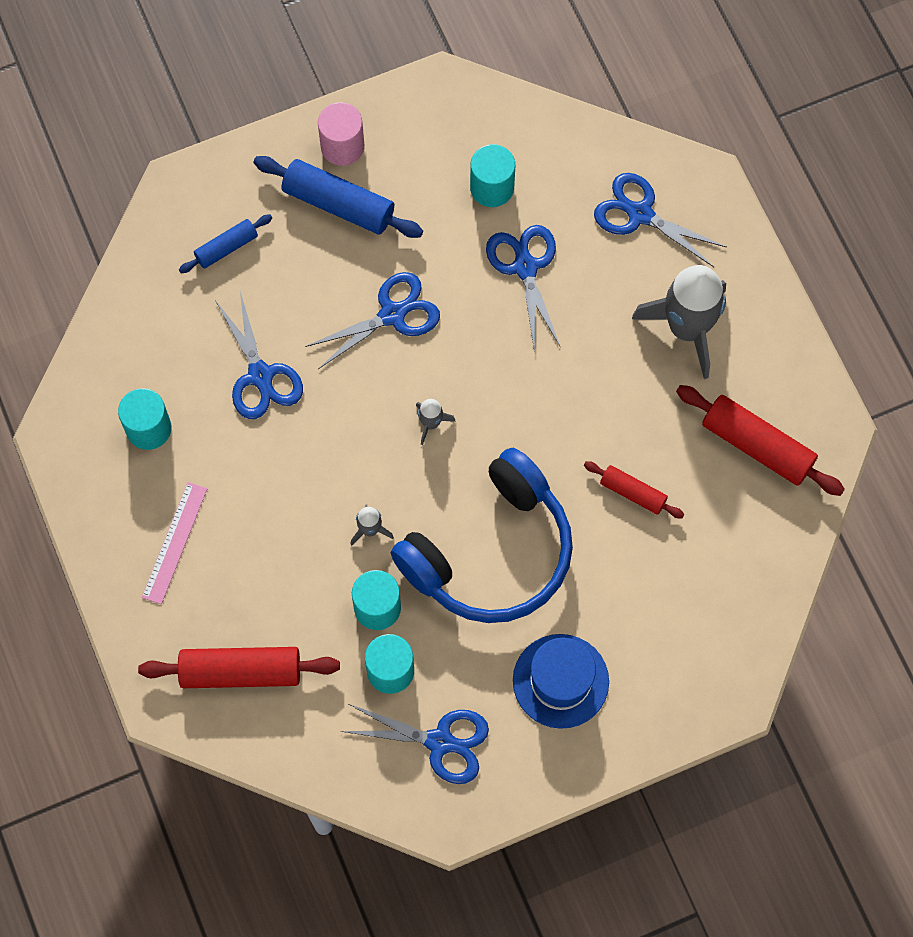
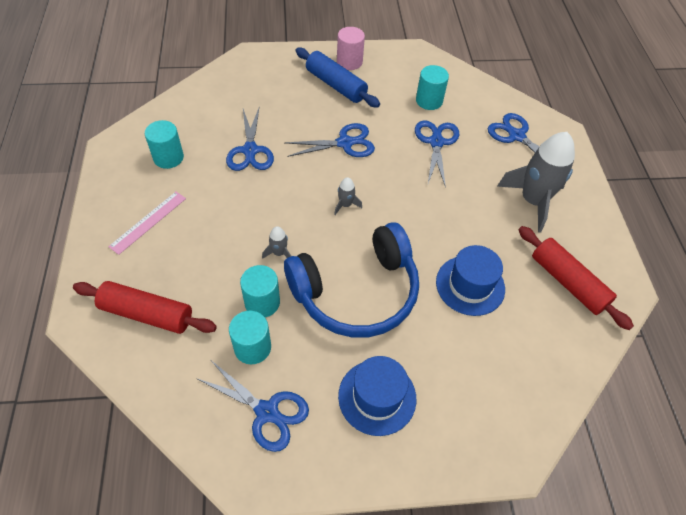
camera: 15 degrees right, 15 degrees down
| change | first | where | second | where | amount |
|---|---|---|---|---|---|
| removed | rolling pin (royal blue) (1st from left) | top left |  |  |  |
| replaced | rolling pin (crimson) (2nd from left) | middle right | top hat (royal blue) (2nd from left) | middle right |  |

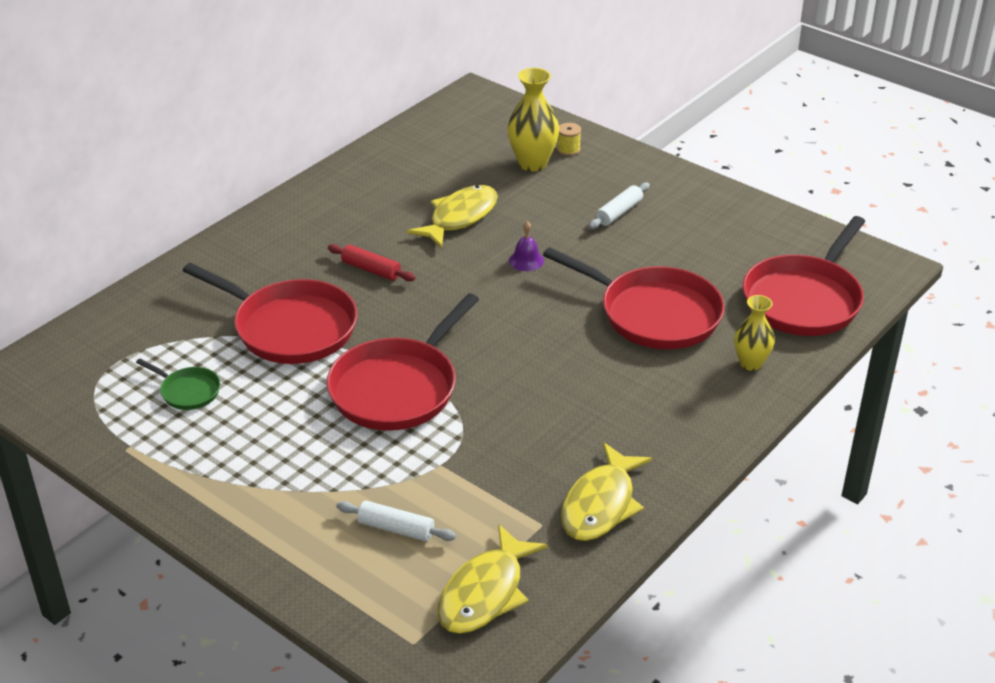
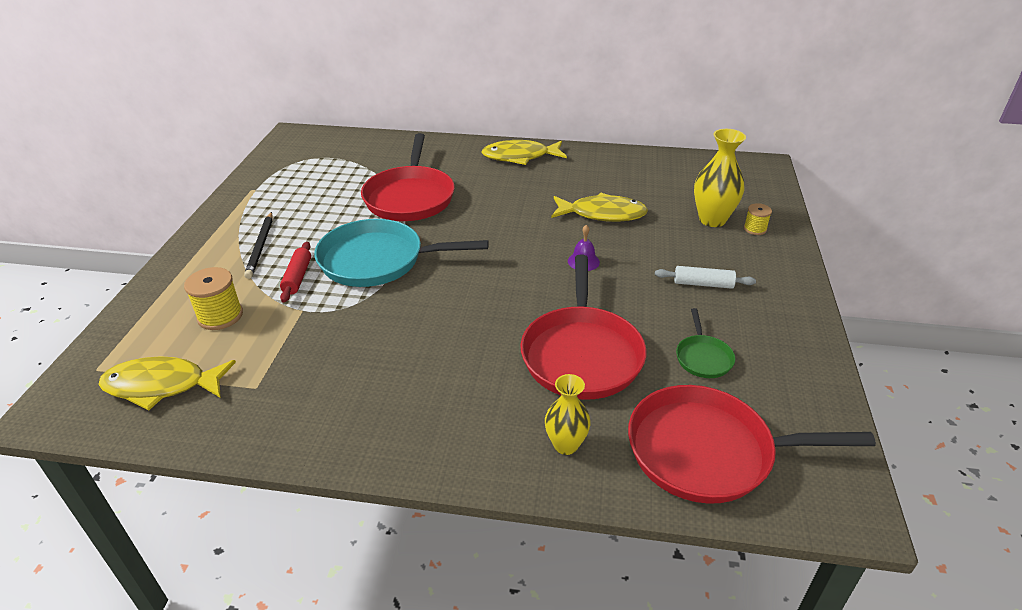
camera: 60 degrees right, 0 degrees up
| change | first | where | second | where | amount |
|---|---|---|---|---|---|
| moved | frying pan (emerald) | middle left |  | middle right |  |
| recoloured | frying pan (crimson) (2nd from left) | centre | frying pan (aqua) | centre |  |
| moved | rolling pin (crimson) | centre |  | middle left |  |
| replaced | rolling pin (snow-white) (1st from left) | bottom centre | spool (yellow) (1st from left) | middle left |  |
| moved | fish figure (yellow) (3rd from left in the first image) | bottom centre | fish figure (yellow) (2nd from left) | top centre |  |
| added |  |  | pencil (jet-black) | middle left |  |

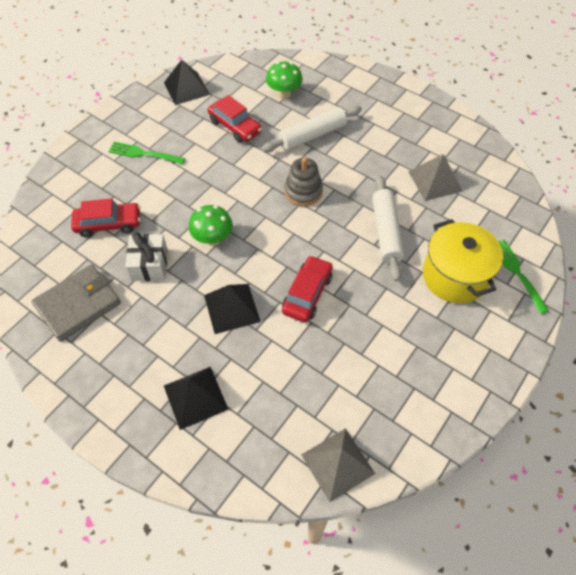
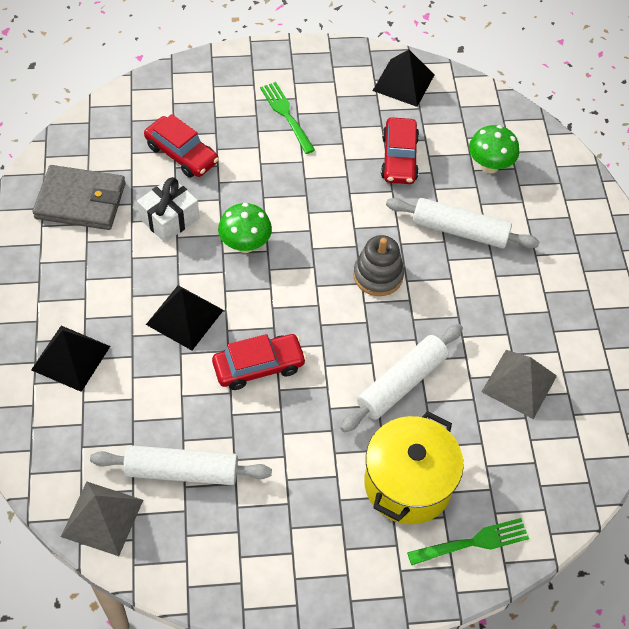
camera: 45 degrees right, 0 degrees up
| change | first | where | second | where | amount |
|---|---|---|---|---|---|
| turned | table fork (emerald) (2nd from left) | middle right |  | bottom right | 45 degrees clockwise |
| added |  |  | rolling pin (snow-white) (1st from left) | bottom left |  |

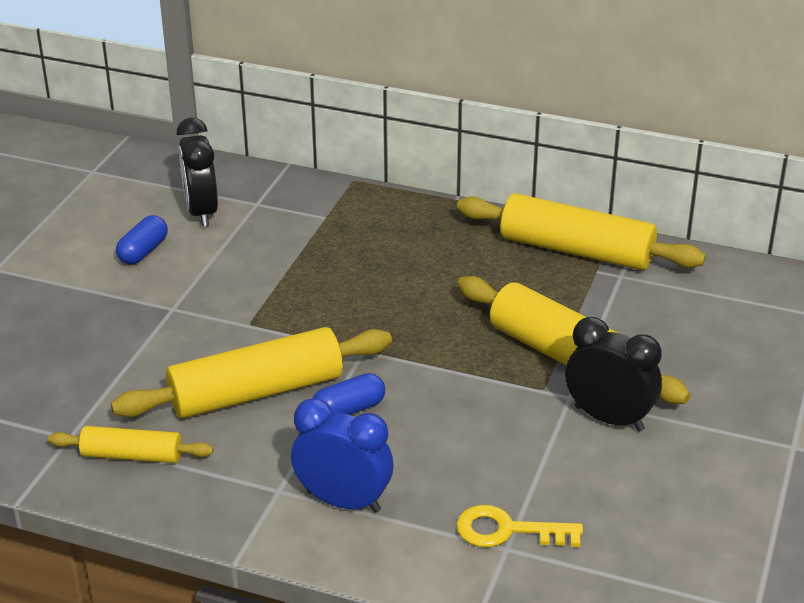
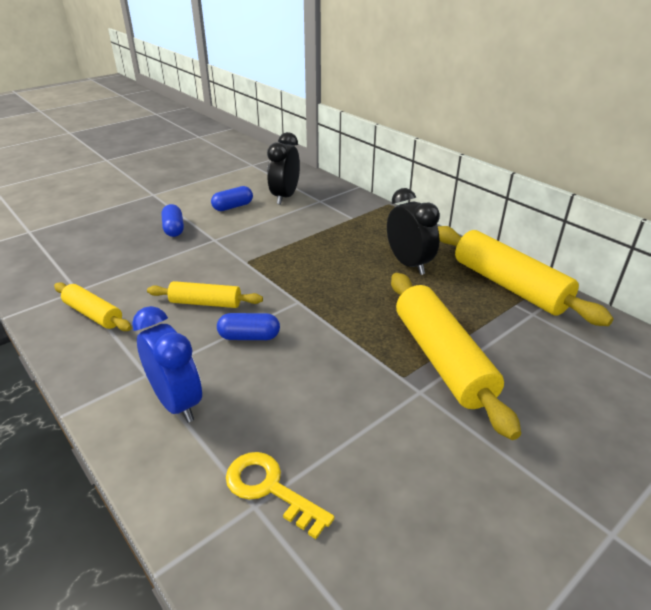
camera: 30 degrees right, 0 degrees up
| change | first | where | second | where | amount |
|---|---|---|---|---|---|
| resized | rolling pin (yellow) (2nd from left) | middle left |  | middle left | x0.55 |
| moved | bedside clock (jet-black) (2nd from left) | middle right |  | centre |  |
| added |  |  | capsule (royal blue) (1st from left) | middle left |  |

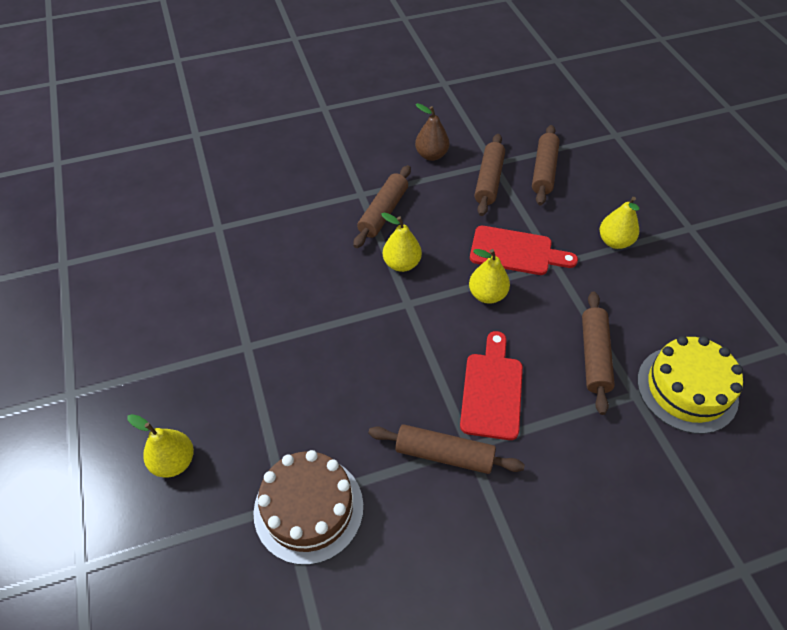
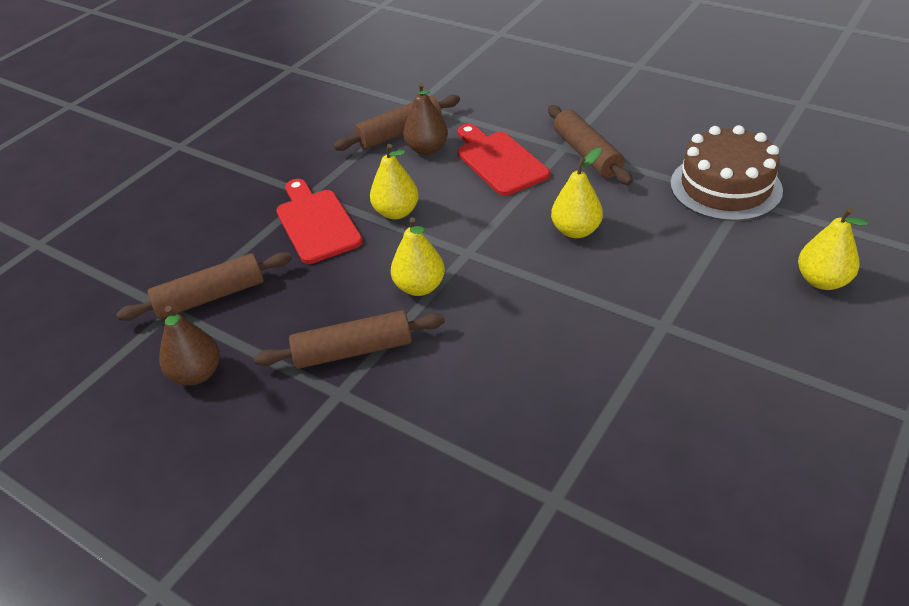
camera: 125 degrees left, 10 degrees down
| change | first | where | second | where | amount |
|---|---|---|---|---|---|
| turned | cutting board (crimson) (1st from left in the first image) | centre | cutting board (crimson) (2nd from left) | top centre | 90 degrees clockwise |
| removed | rolling pin (brown) (4th from left) | top right |  |  |  |
| moved | pear (yellow) (4th from left in the first image) | middle right | pear (yellow) (3rd from left) | top centre |  |
| removed | layer cake (yellow) | middle right |  |  |  |
| added |  |  | pear (brown) (2nd from left) | top centre |  |

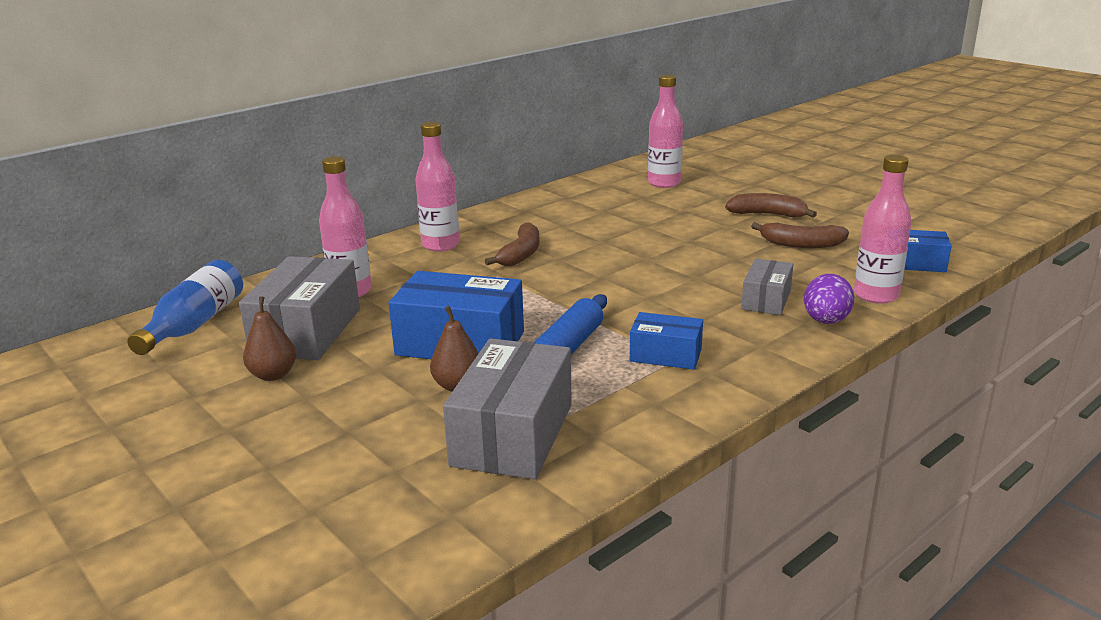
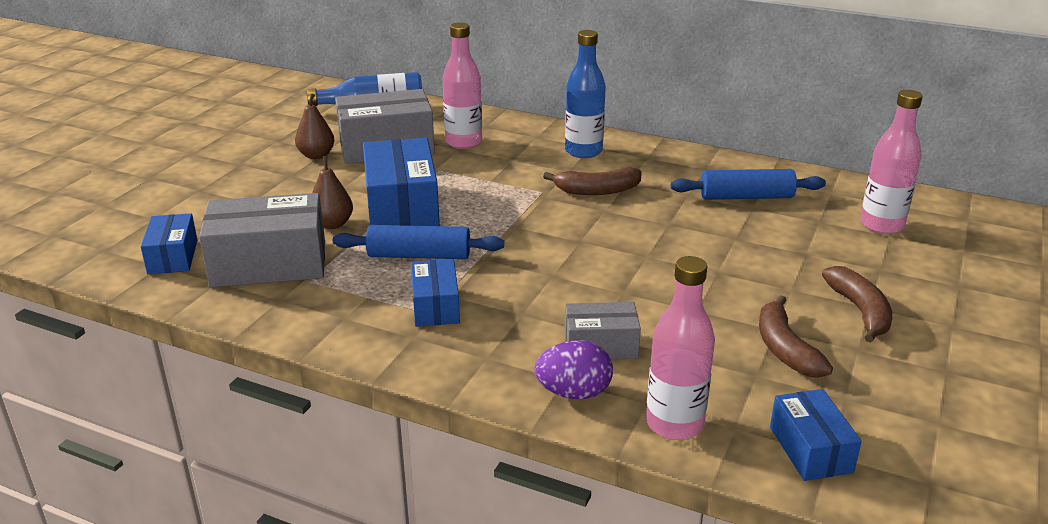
camera: 65 degrees right, 5 degrees up
| change | first | where | second | where | amount |
|---|---|---|---|---|---|
| recoloured | flask (rosy) (2nd from left) | top centre | flask (royal blue) (2nd from left) | top centre |  |
| added |  |  | package (royal blue) (1st from left) | middle left |  |
| added |  |  | rolling pin (royal blue) (2nd from left) | middle right |  |

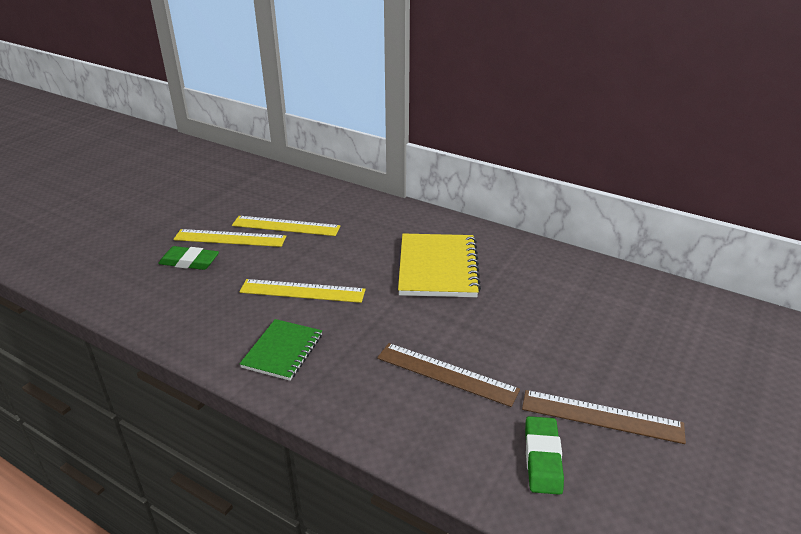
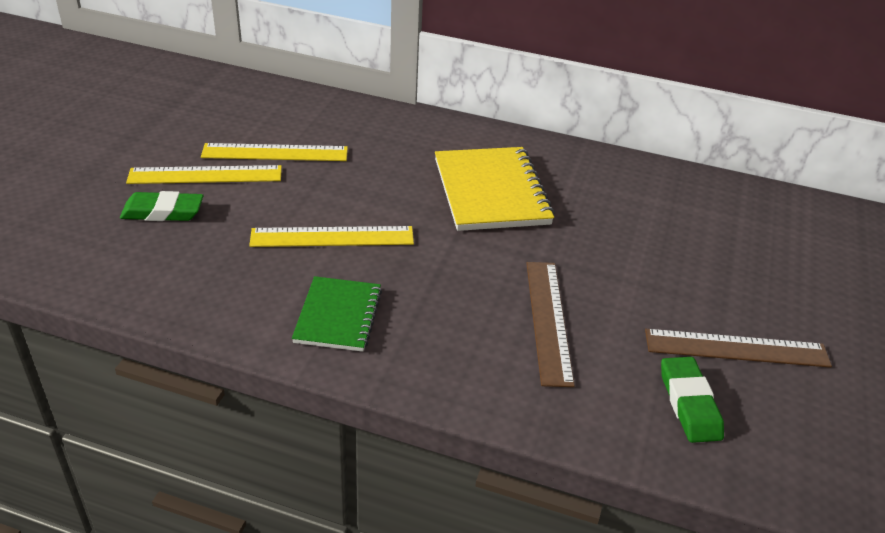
camera: 15 degrees left, 5 degrees up
| change | first | where | second | where | amount |
|---|---|---|---|---|---|
| turned | measuring stick (brown) (1st from left) | bottom centre |  | centre | 75 degrees clockwise |

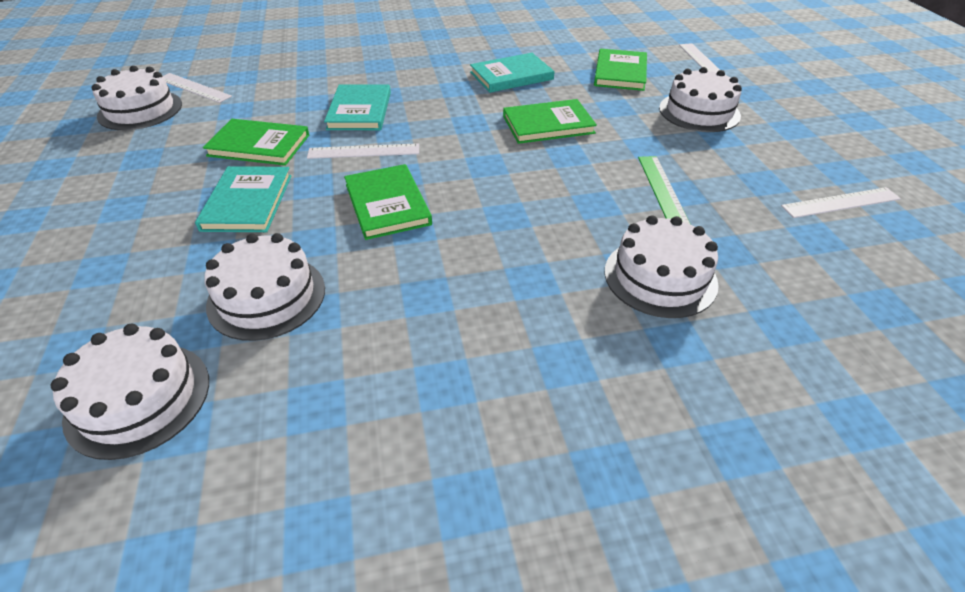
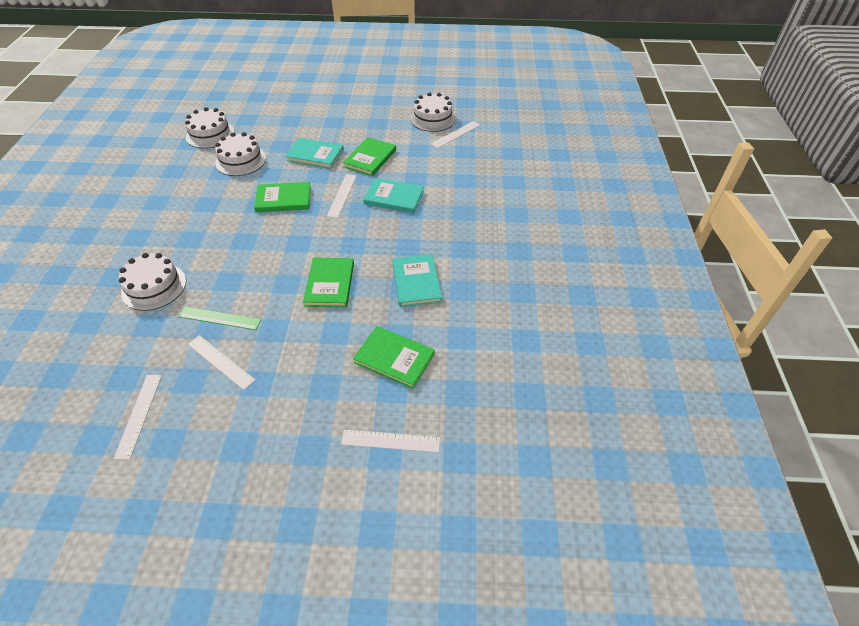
camera: 105 degrees right, 5 degrees up
| change | first | where | second | where | amount |
|---|---|---|---|---|---|
| removed | layer cake (snow-white) (5th from left) | top right |  |  |  |
| added |  |  | measuring stick (snow-white) (2nd from left) | middle left |  |

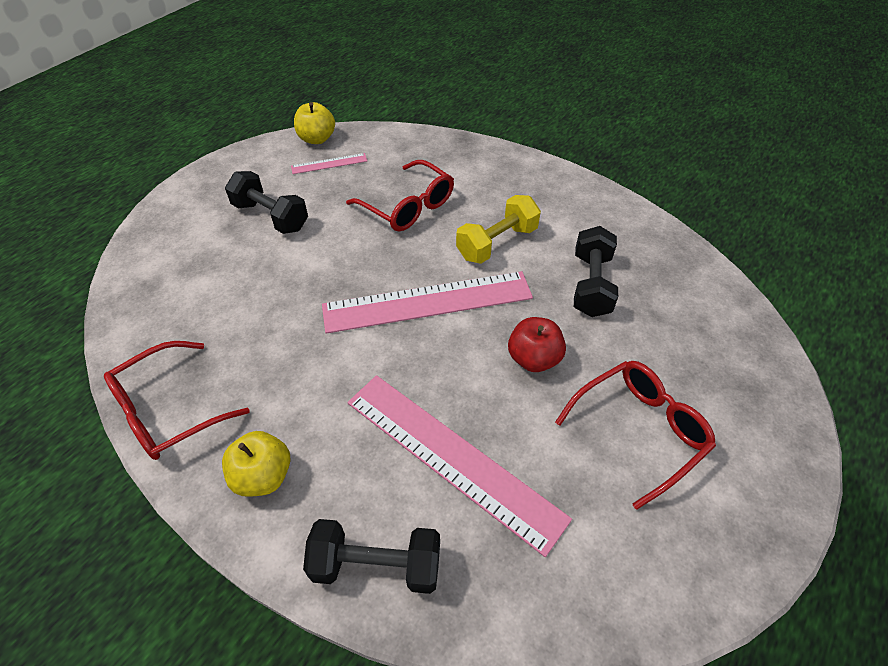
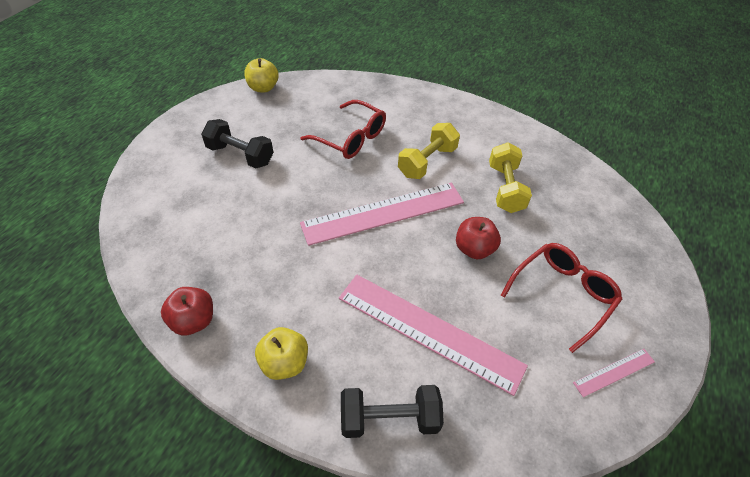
camera: 10 degrees left, 0 degrees up
| change | first | where | second | where | amount |
|---|---|---|---|---|---|
| replaced | spectacles (crimson) (1st from left) | middle left | apple fruit (crimson) (1st from left) | middle left |  |
| moved | measuring stick (rosy) (1st from left in the first image) | top centre | measuring stick (rosy) (3rd from left) | bottom right |  |
| recoloured | dumbbell (jet-black) (3rd from left) | middle right | dumbbell (yellow) (2nd from left) | middle right |  |

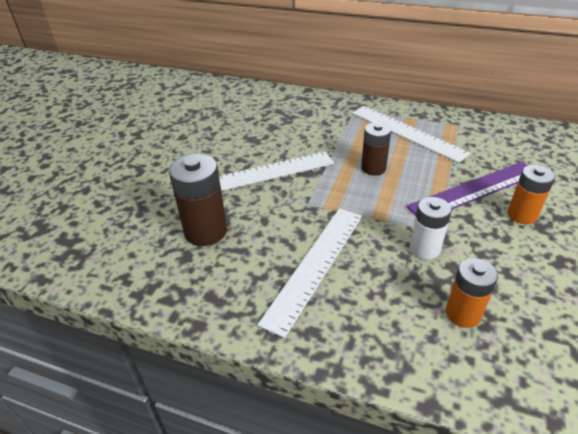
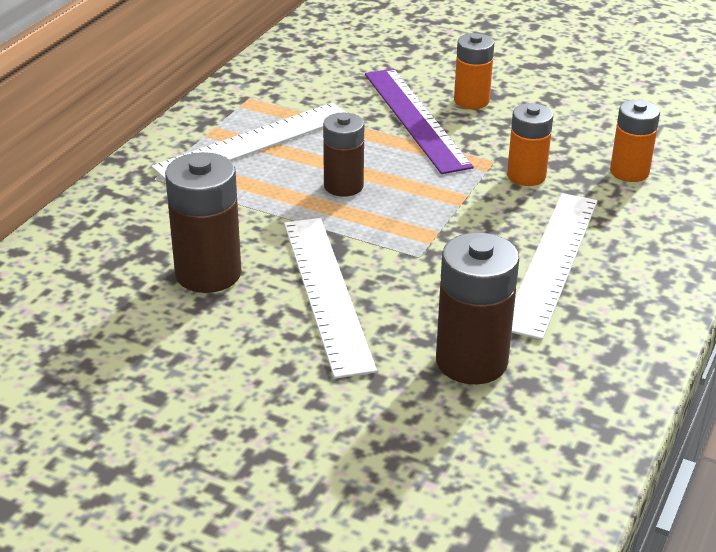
camera: 85 degrees left, 5 degrees down
| change | first | where | second | where | amount |
|---|---|---|---|---|---|
| turned | measuring stick (snow-white) (2nd from left in the first image) | centre | measuring stick (snow-white) (3rd from left) | middle right | 75 degrees clockwise |
| recoloured | power cell (snow-white) | middle right | power cell (orange-coloured) (2nd from left) | top right |  |
| added |  |  | power cell (brown) (1st from left) | middle left |  |

